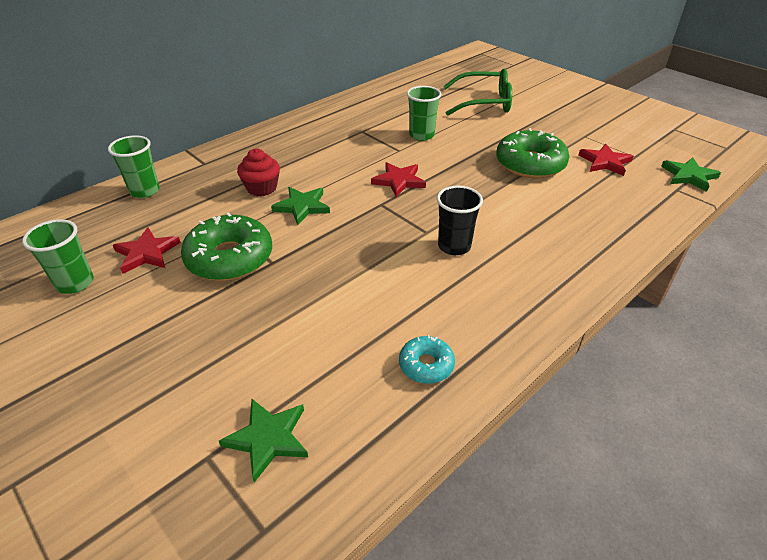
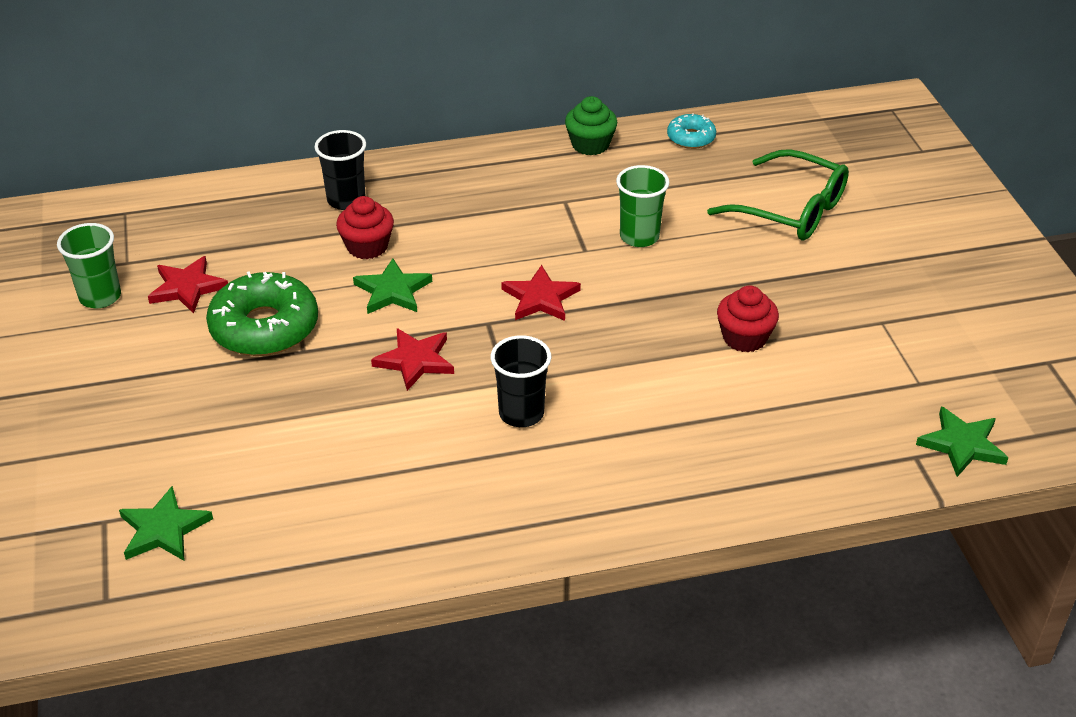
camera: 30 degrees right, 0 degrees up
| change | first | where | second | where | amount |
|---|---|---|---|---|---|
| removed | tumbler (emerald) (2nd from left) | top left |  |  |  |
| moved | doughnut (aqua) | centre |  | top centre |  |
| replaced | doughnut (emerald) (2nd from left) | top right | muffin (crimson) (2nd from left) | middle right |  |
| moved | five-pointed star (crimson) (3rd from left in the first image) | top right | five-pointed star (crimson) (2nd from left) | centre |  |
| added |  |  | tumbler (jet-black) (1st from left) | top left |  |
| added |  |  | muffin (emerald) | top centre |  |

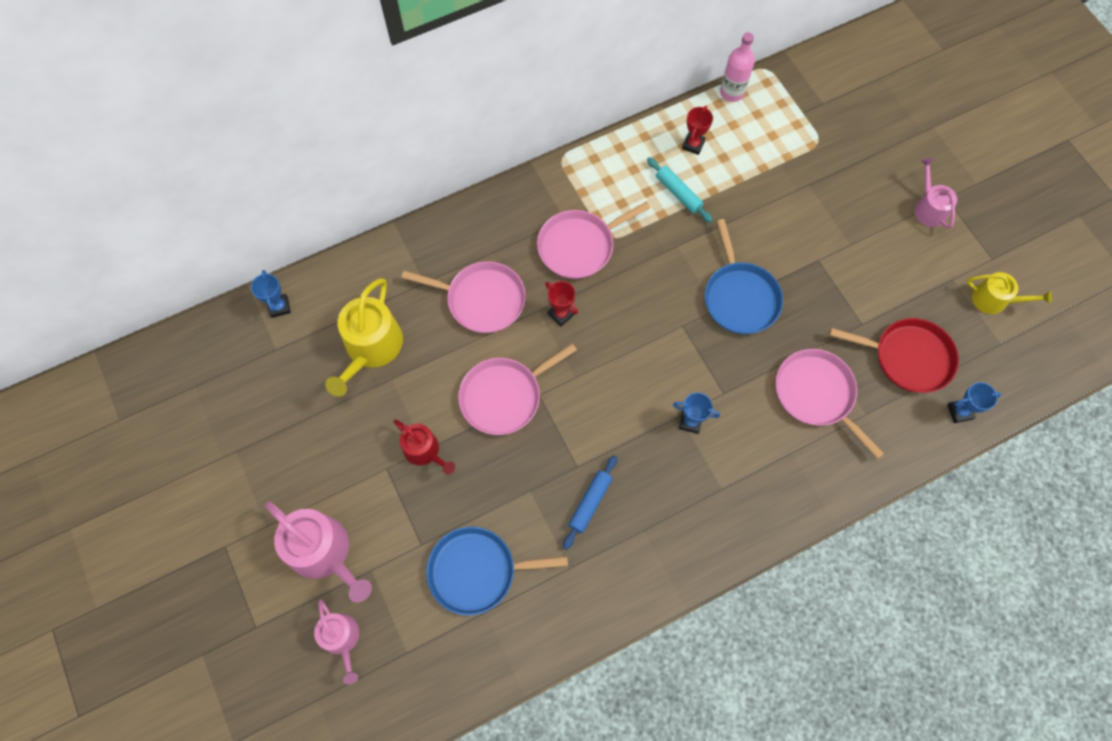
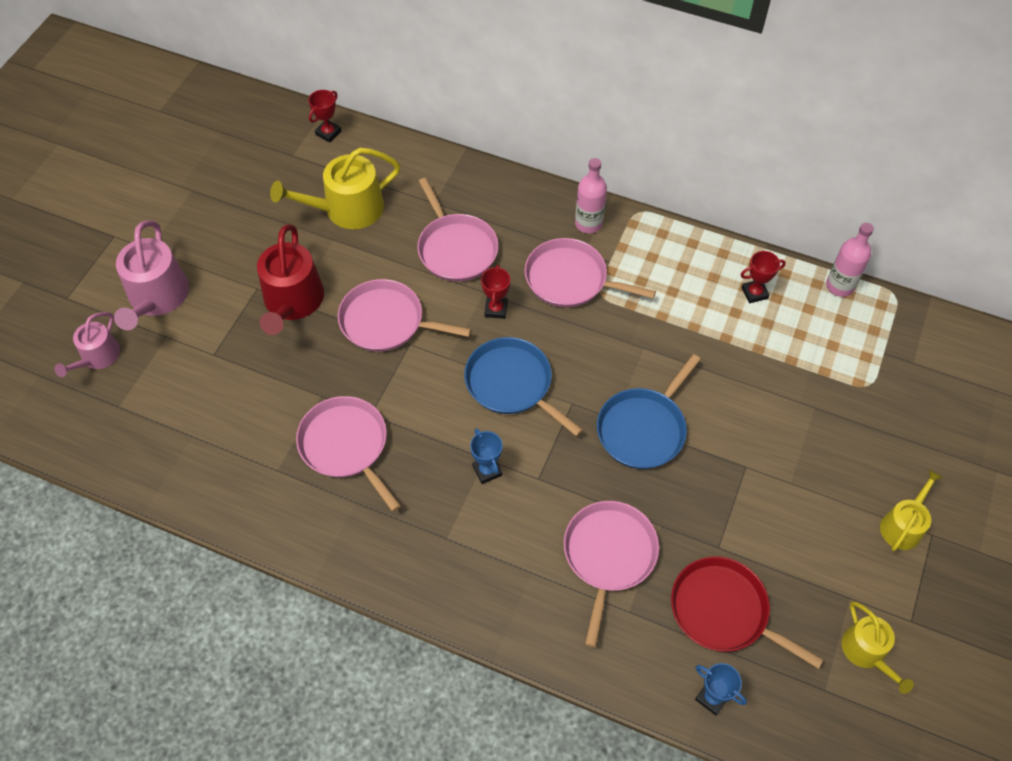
camera: 50 degrees right, 10 degrees down
| change | first | where | second | where | amount |
|---|---|---|---|---|---|
| recoloured | trophy (royal blue) (1st from left) | middle left | trophy (crimson) (1st from left) | top left |  |
| resized | watering can (crimson) | centre |  | middle left | x1.66 |
| moved | frying pan (royal blue) (1st from left) | bottom centre |  | centre |  |
| replaced | rolling pin (royal blue) | bottom centre | frying pan (rosy) (1st from left) | centre |  |
| removed | rolling pin (aqua) | top centre |  |  |  |
| turned | frying pan (crimson) | middle right |  | bottom right | 150 degrees clockwise |
| recoloured | watering can (rosy) (3rd from left) | top right | watering can (yellow) (3rd from left) | bottom right |  |
| added |  |  | flask (rosy) (1st from left) | top centre |  |

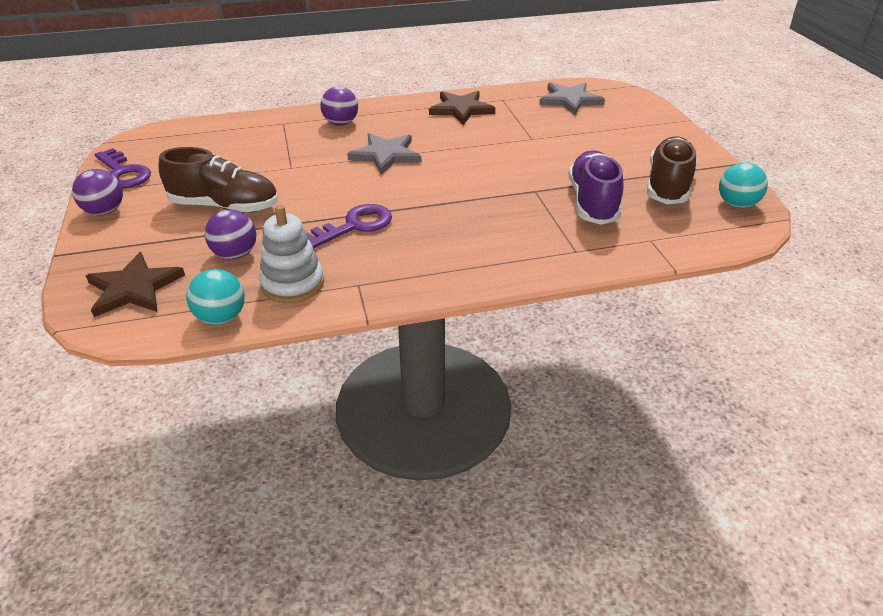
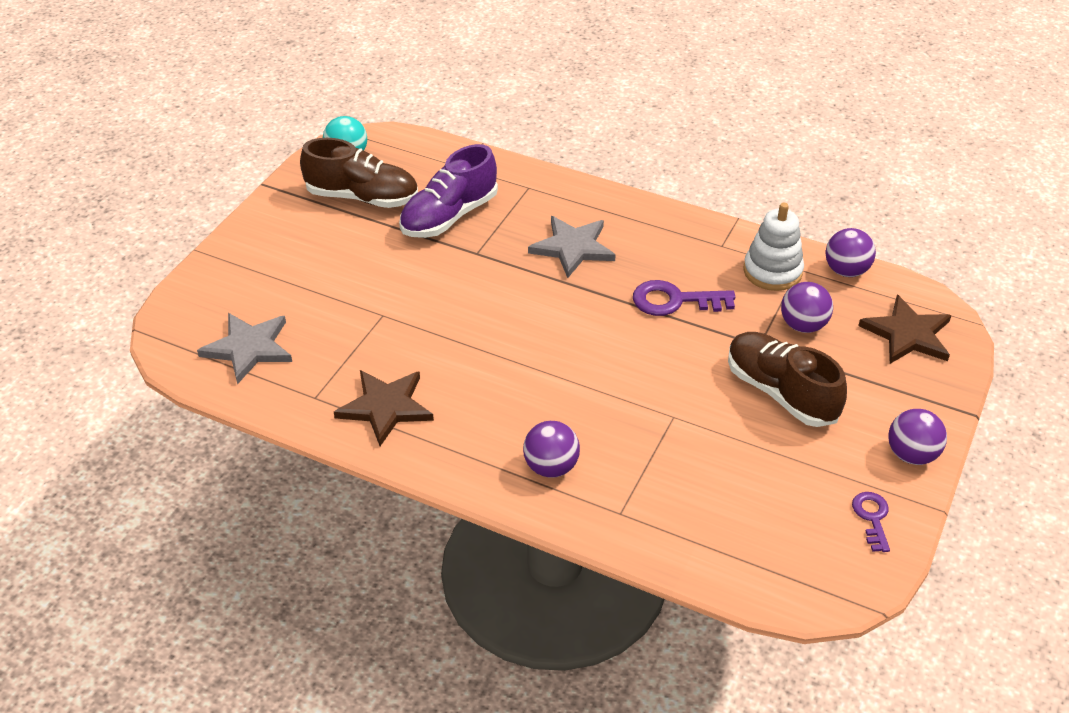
camera: 140 degrees left, 5 degrees up
| change | first | where | second | where | amount |
|---|---|---|---|---|---|
| resized | door key (violet) (1st from left in the first image) | top left | door key (violet) (2nd from left) | bottom right | x0.62 |
| recoloured | ball (aqua) (1st from left) | middle left | ball (violet) (3rd from left) | middle right |  |
| moved | five-pointed star (gray) (1st from left in the first image) | top centre | five-pointed star (gray) (2nd from left) | centre |  |
| turned | shoe (brown) (2nd from left in the first image) | top right | shoe (brown) (1st from left) | top centre | 135 degrees counterclockwise |

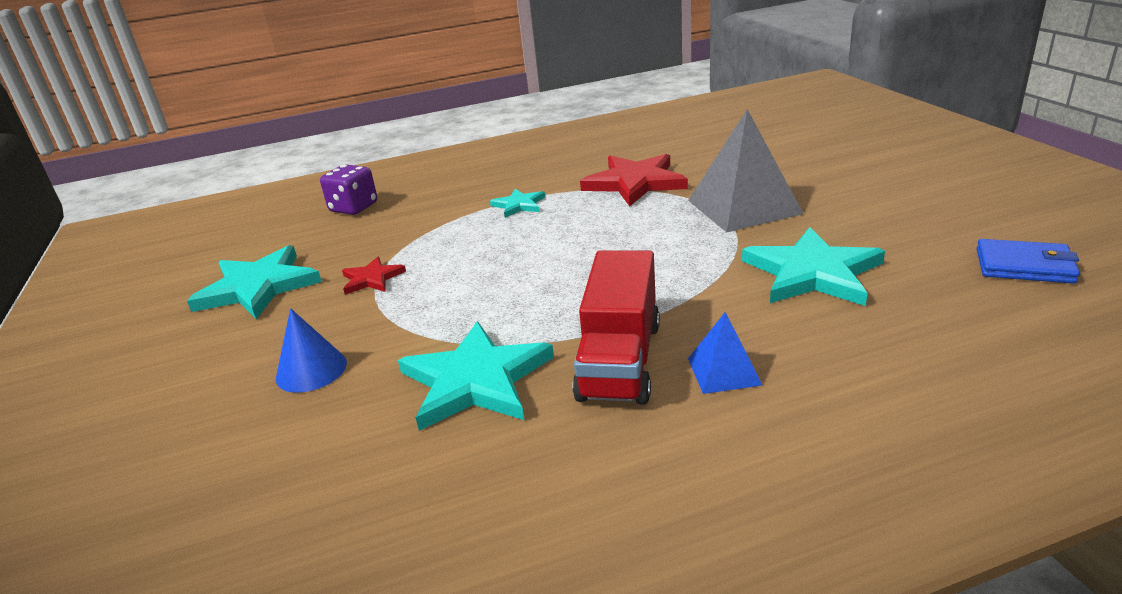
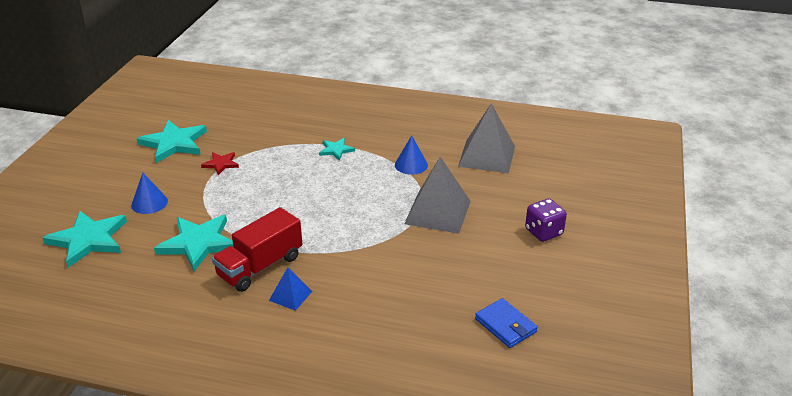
camera: 30 degrees right, 5 degrees up
| change | first | where | second | where | amount |
|---|---|---|---|---|---|
| moved | dice (violet) | top left |  | middle right |  |
| replaced | five-pointed star (crimson) (2nd from left) | top centre | cone shape (royal blue) (2nd from left) | centre |  |
| moved | five-pointed star (aqua) (4th from left in the first image) | middle right | five-pointed star (aqua) (1st from left) | middle left |  |
| added |  |  | pyramid (gray) (2nd from left) | centre |  |

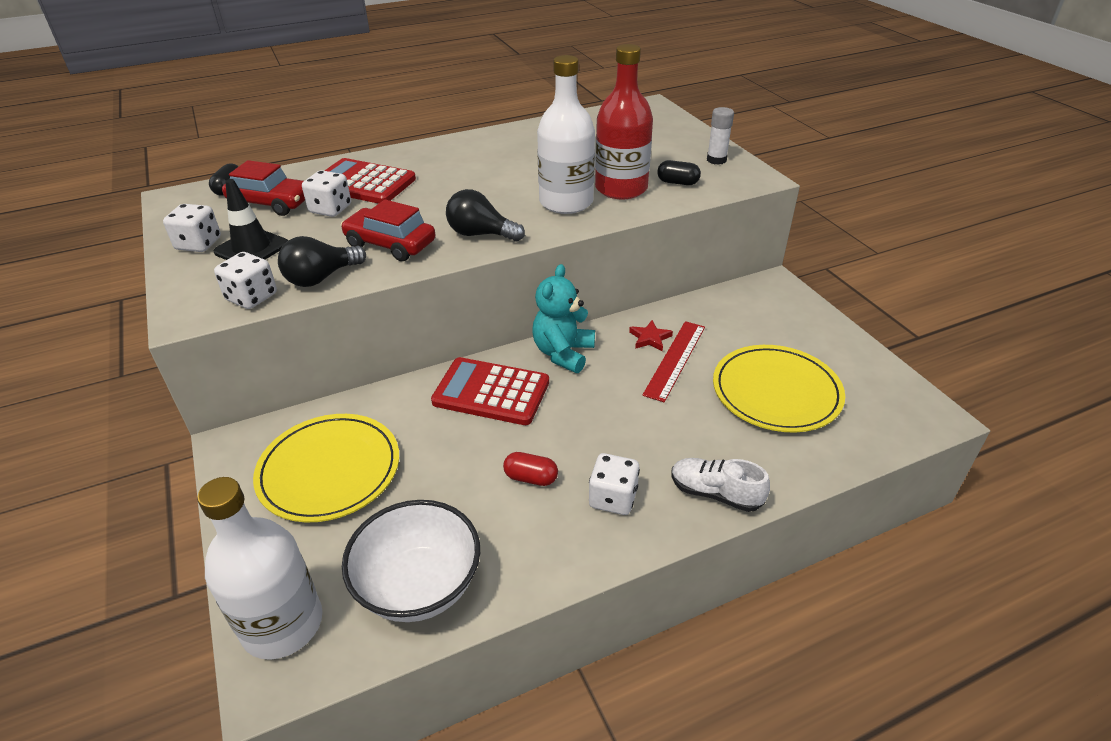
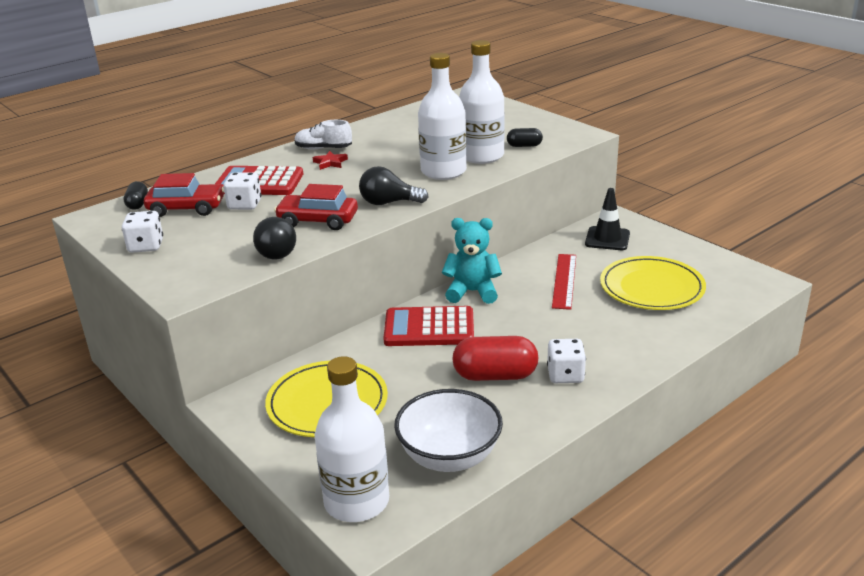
camera: 15 degrees left, 10 degrees down
| change | first | where | second | where | amount |
|---|---|---|---|---|---|
| moved | road cone (jet-black) | top left |  | middle right |  |
| removed | dice (snow-white) (2nd from left) | middle left |  |  |  |
| turned | bulb (jet-black) (1st from left) | middle left |  | middle left | 45 degrees counterclockwise |
| resized | capsule (crimson) | centre |  | centre | x1.86 |
| turned | stuffed bear (aqua) | centre |  | centre | 90 degrees clockwise |
| recoloured | flask (crimson) | top centre | flask (snow-white) (3rd from left) | top centre |  |
| moved | five-pointed star (crimson) | centre |  | top centre |  |
| moved | shoe (snow-white) | centre |  | top centre |  |
| removed | glue stick (snow-white) | top centre |  |  |  |

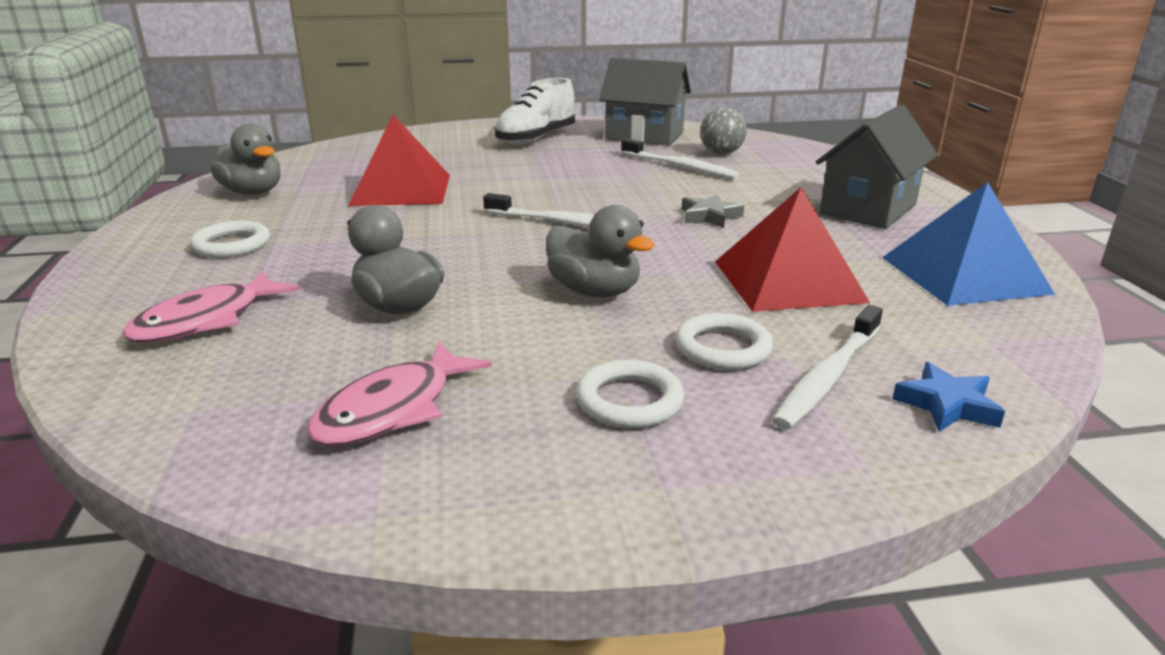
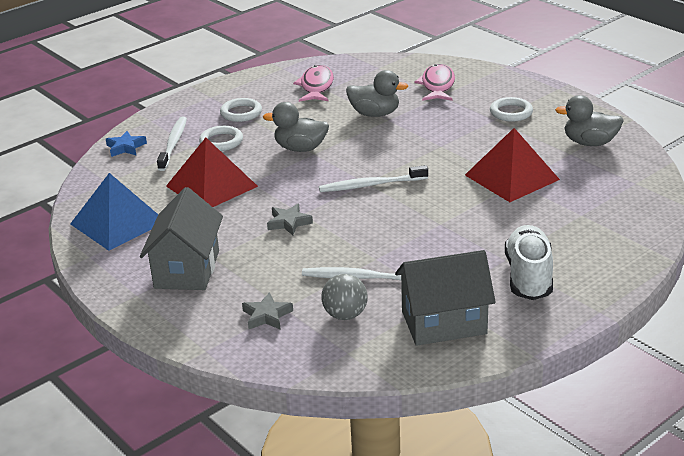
camera: 150 degrees right, 5 degrees up
| change | first | where | second | where | amount |
|---|---|---|---|---|---|
| added |  |  | five-pointed star (gray) (1st from left) | bottom centre |  |

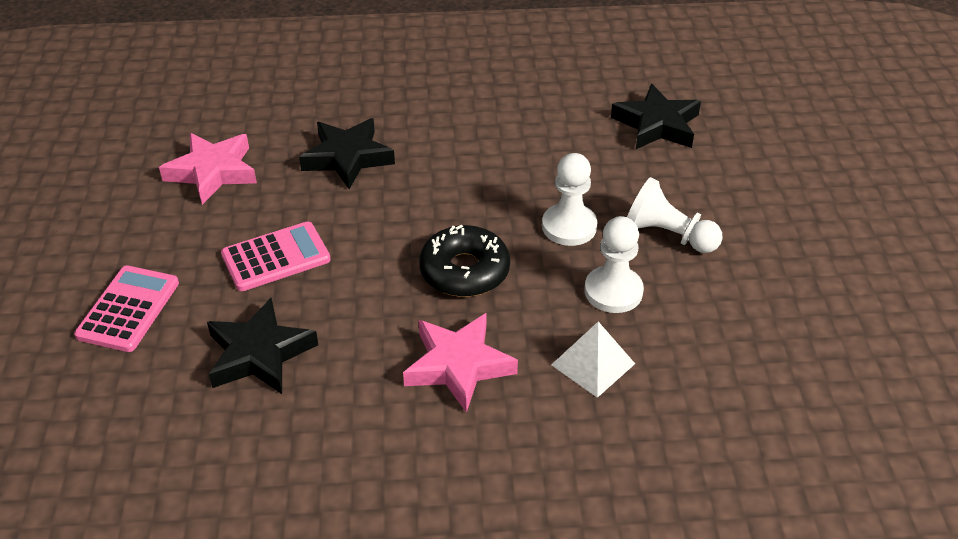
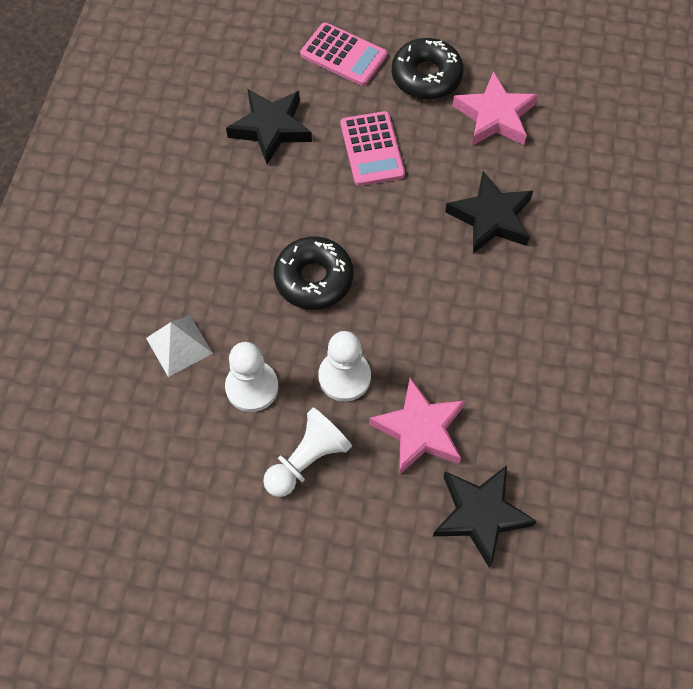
camera: 105 degrees right, 20 degrees up
| change | first | where | second | where | amount |
|---|---|---|---|---|---|
| moved | five-pointed star (rosy) (2nd from left in the first image) | bottom centre | five-pointed star (rosy) (1st from left) | centre |  |
| added |  |  | doughnut (jet-black) (2nd from left) | top centre |  |

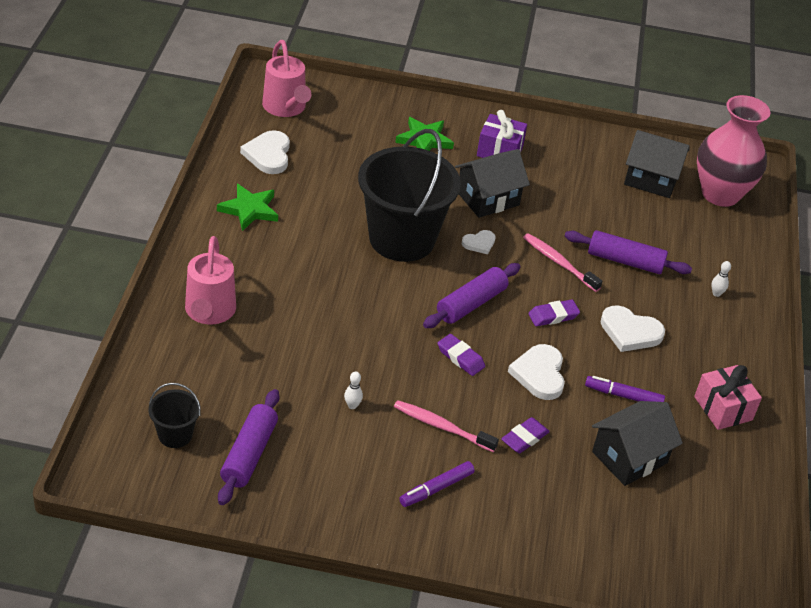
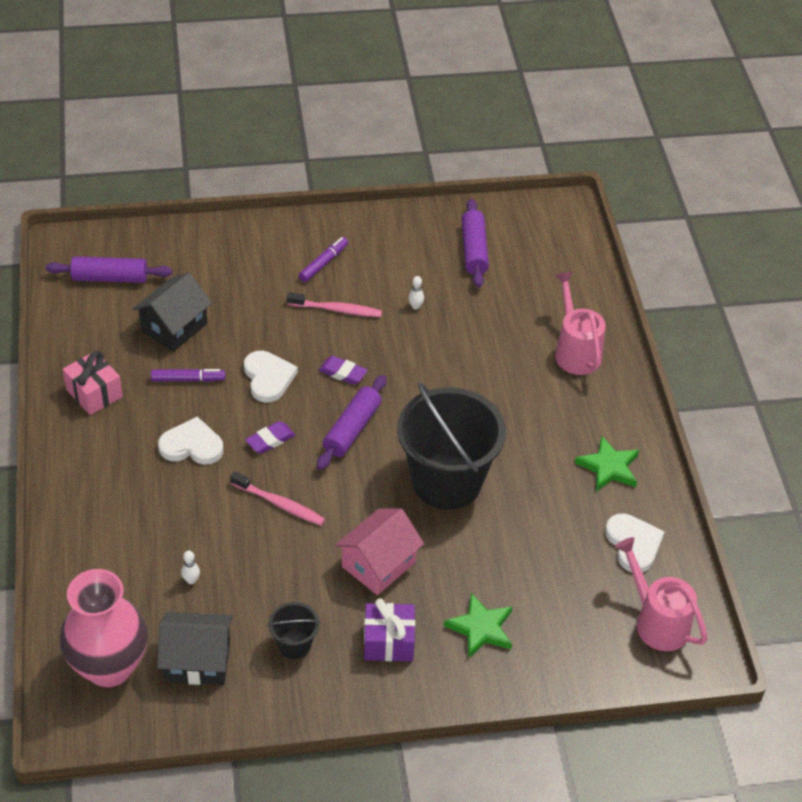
camera: 165 degrees right, 5 degrees up
| change | first | where | second | where | amount |
|---|---|---|---|---|---|
| moved | pail (jet-black) (1st from left) | bottom left |  | bottom centre |  |
| recoloured | cottage (jet-black) (1st from left) | top centre | cottage (rosy) | bottom centre |  |
| removed | heart (snow-white) (2nd from left) | centre |  |  |  |
| removed | gum eraser (violet) (2nd from left) | bottom centre |  |  |  |
| moved | rolling pin (violet) (3rd from left in the first image) | middle right | rolling pin (violet) (1st from left) | middle left |  |
| moved | bowling pin (snow-white) (2nd from left in the first image) | middle right | bowling pin (snow-white) (1st from left) | bottom left |  |

